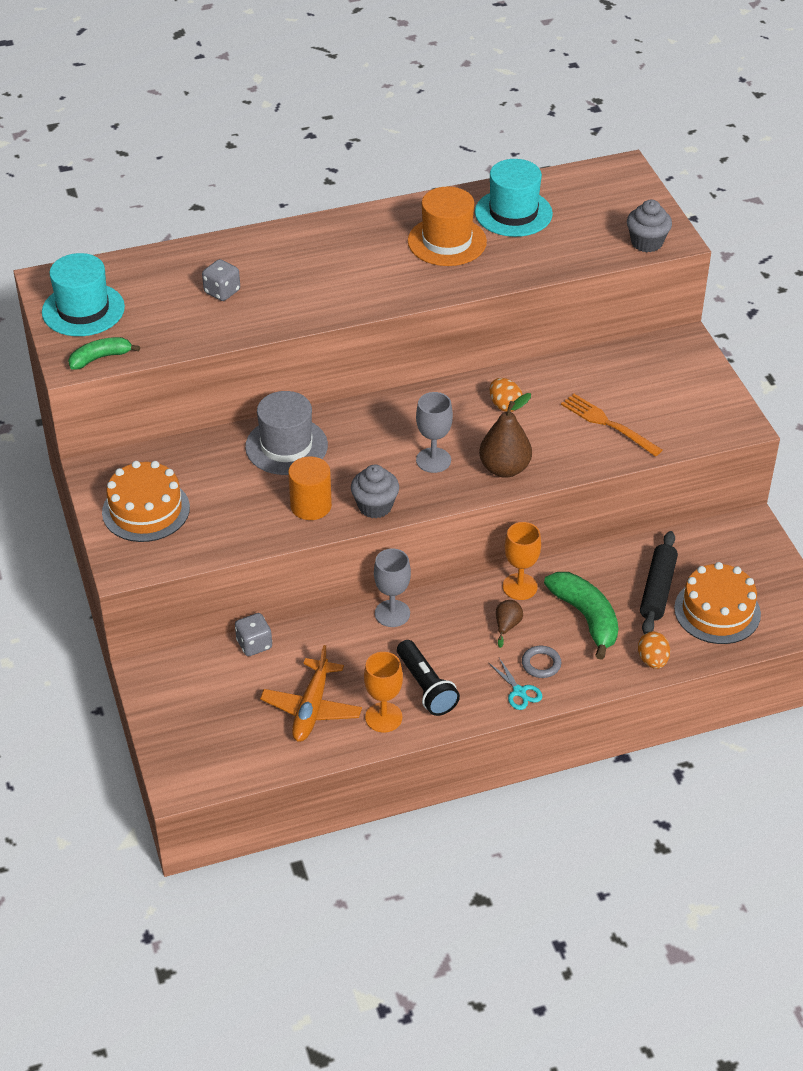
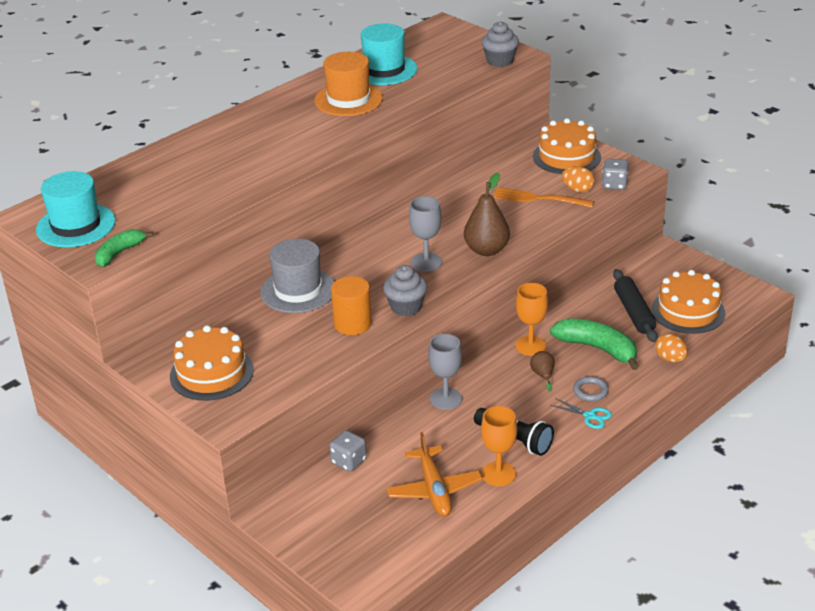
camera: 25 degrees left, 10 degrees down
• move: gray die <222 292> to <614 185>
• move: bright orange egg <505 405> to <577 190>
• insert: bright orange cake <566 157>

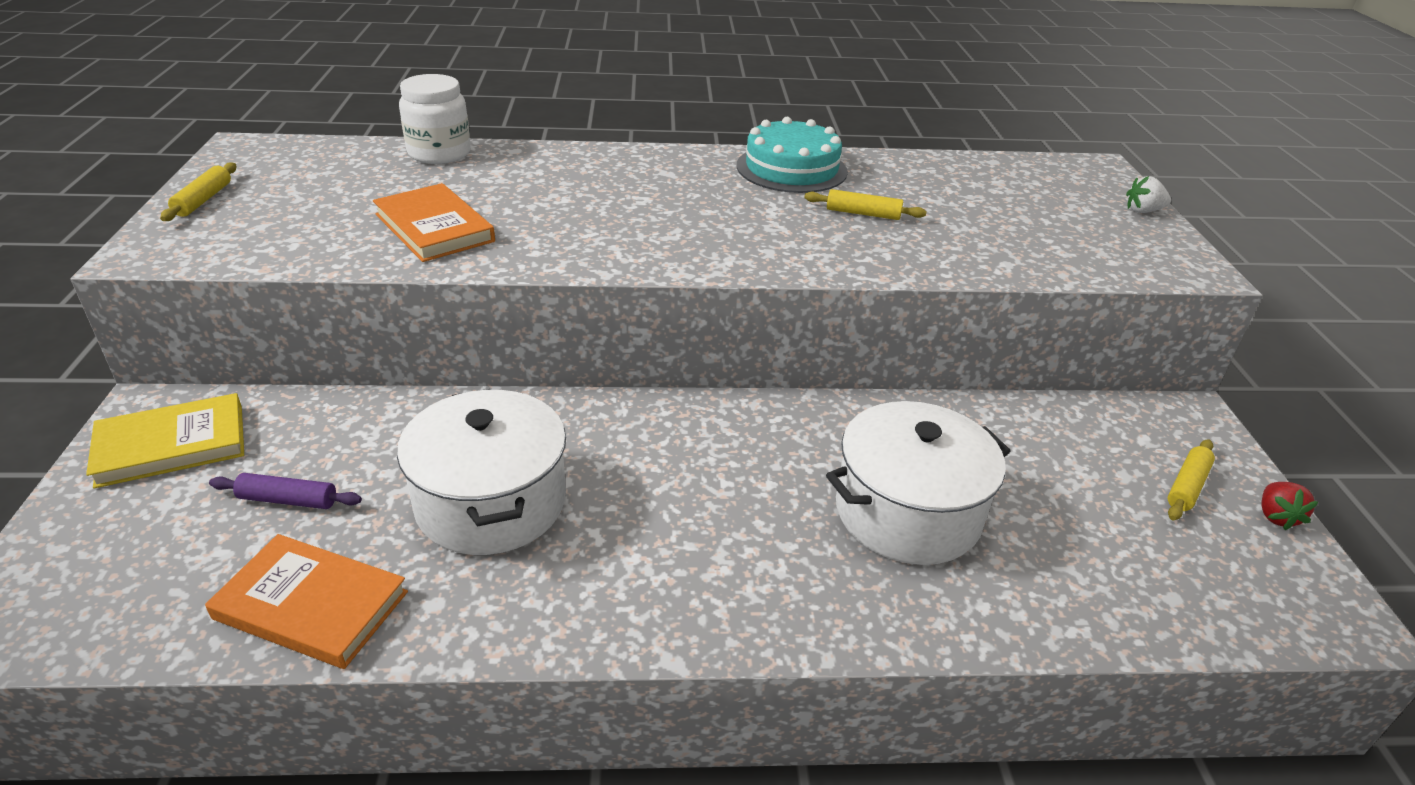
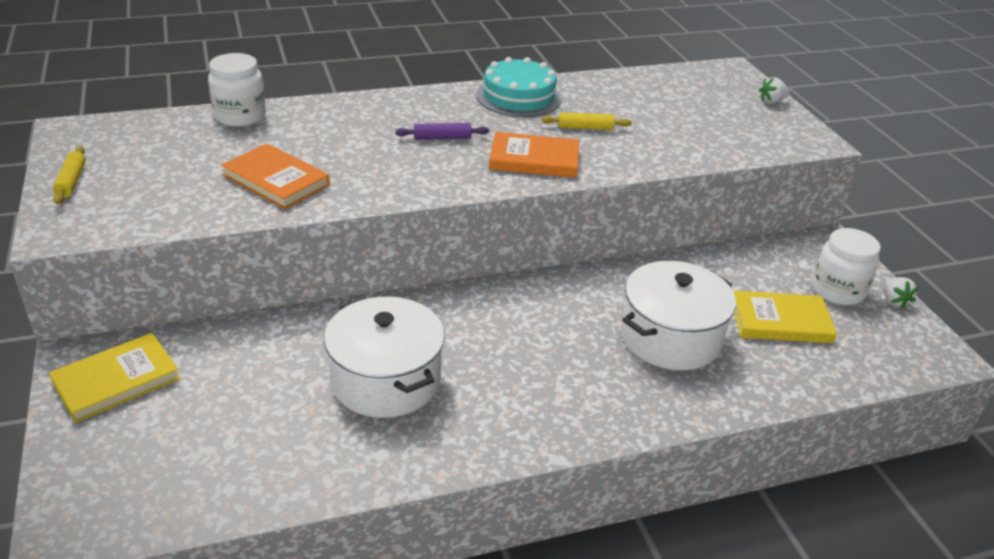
camera: 15 degrees left, 0 degrees up
• move: bright orange hardcover <311 605> to <534 159>
• move: purple dough roller <288 500> to <442 138>
• replace: golden dough roller <1187 486> to snow-white jam jar <837 290>
• recolor: scarlet toy strawberry <1276 516> to snow-white toy strawberry <894 301>
• insert: golden hardcover <780 321>

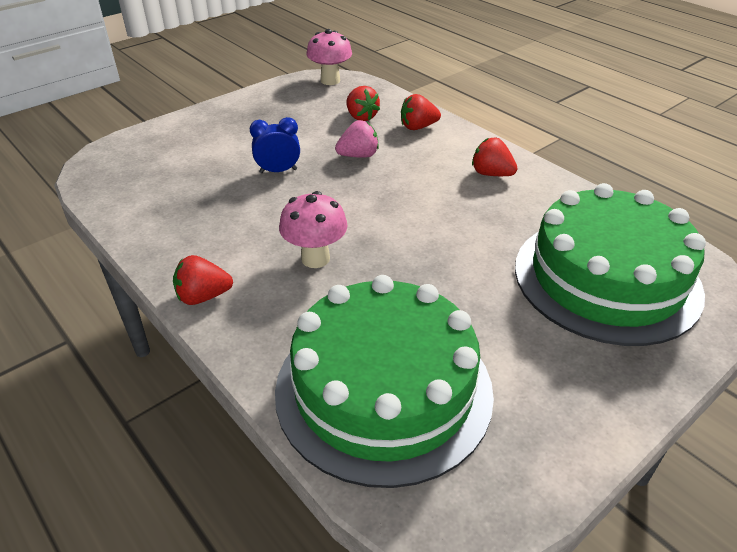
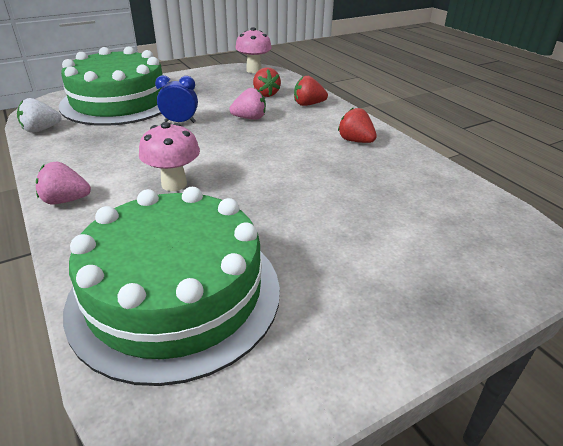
camera: 10 degrees right, 5 degrees down
• recolor: scarlet toy strawberry <203 297> to rosy toy strawberry <66 200>
• move: green cake <606 278> to <119 101>
• insert: snow-white toy strawberry <41 130>

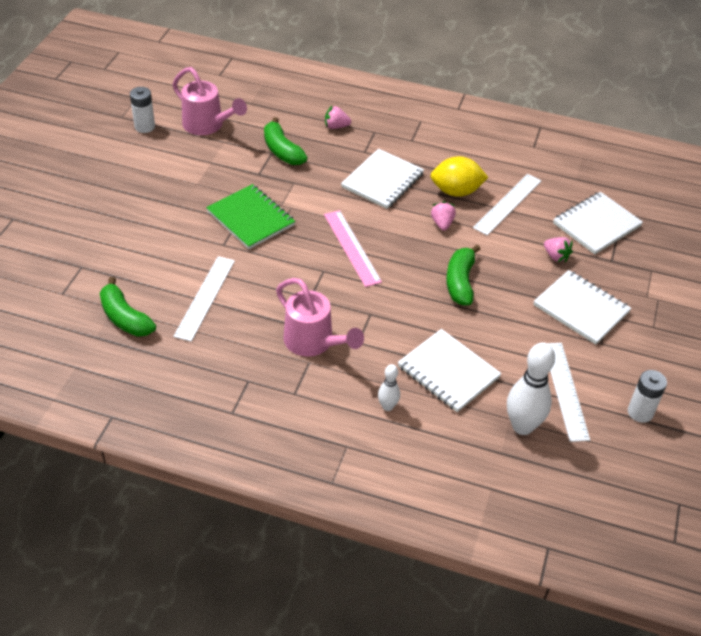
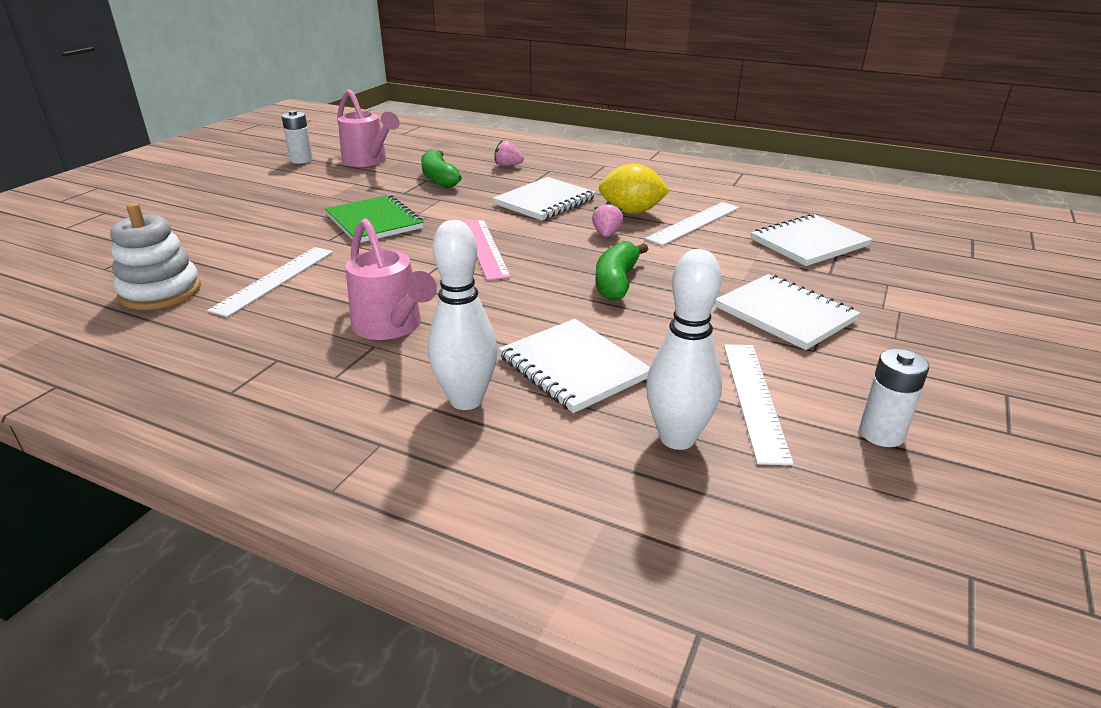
camera: 10 degrees right, 15 degrees down
• replace: green banana <125 318> to snow-white ring stacker <160 292>
• resize: snow-white skittle <387 406> = <466 400> x1.91
• delete: rosy toy strawberry <556 256>

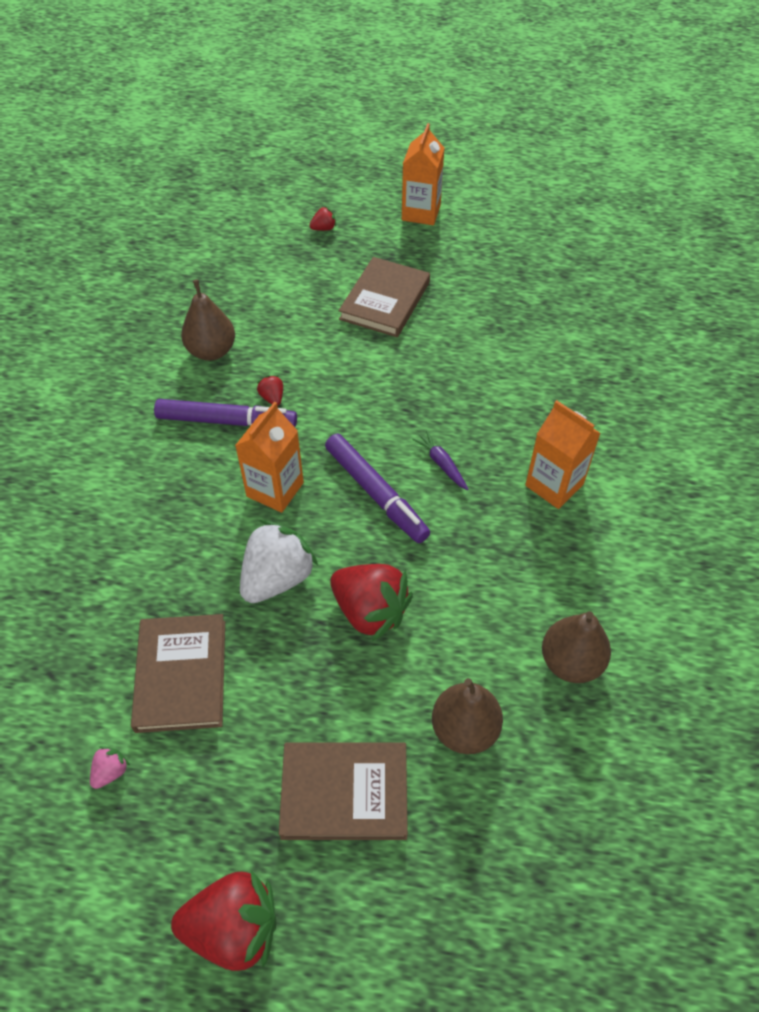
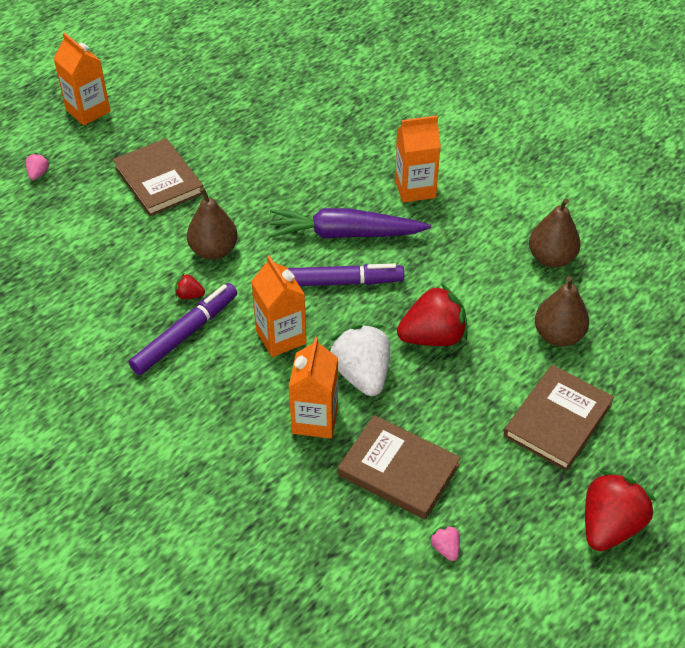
camera: 55 degrees left, 5 degrees down
• move: russet toy pear <212 351> to <214 250>
• recolor: scarlet toy strawberry <324 228> to rosy toy strawberry <38 173>
• resize: purple carrot <441 464> = <344 234> x2.27
• insert: bright orange juice carton <315 419>

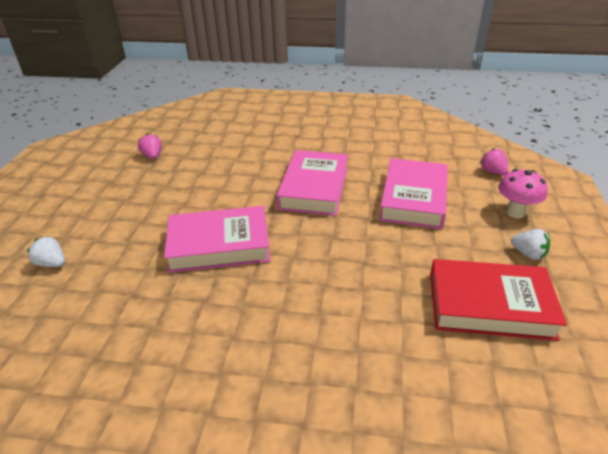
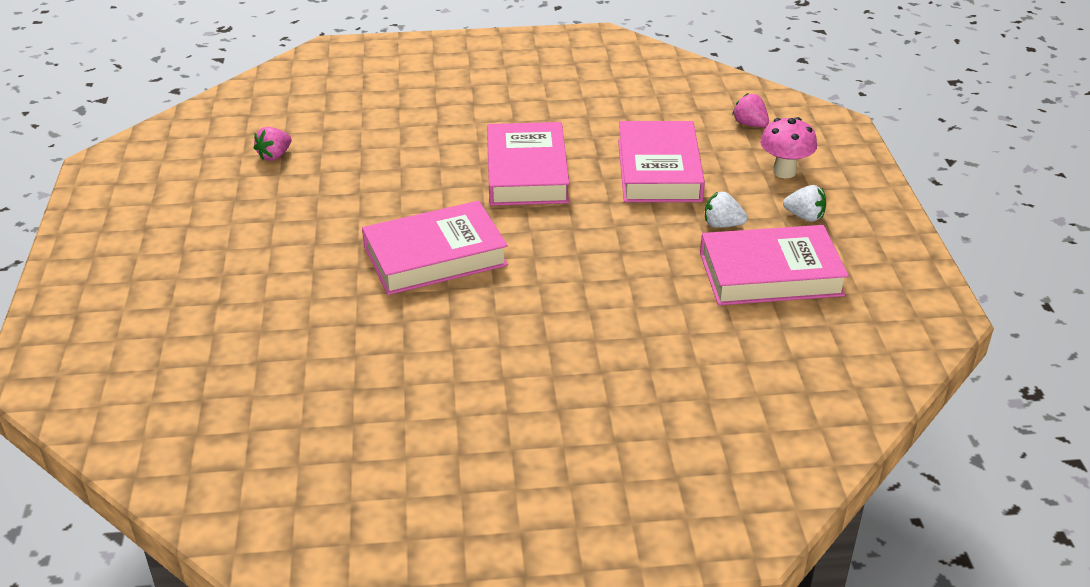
camera: 15 degrees left, 0 degrees up
• move: snow-white toy strawberry <52 263> to <722 225>
• rotate: rosy toy strawberry <152 156> = <274 156> 105 degrees counterclockwise
• recolor: scarlet hardcover <489 305> to rosy hardcover <770 274>

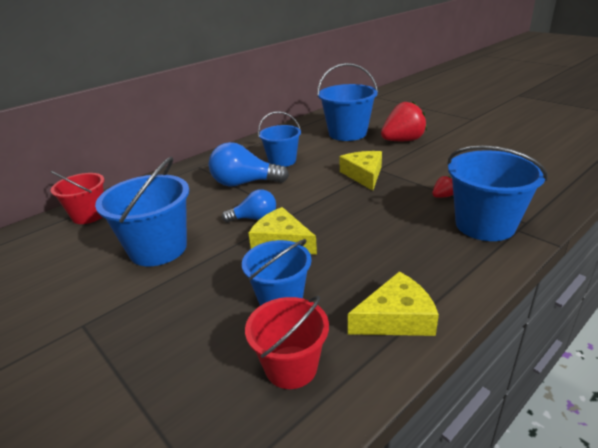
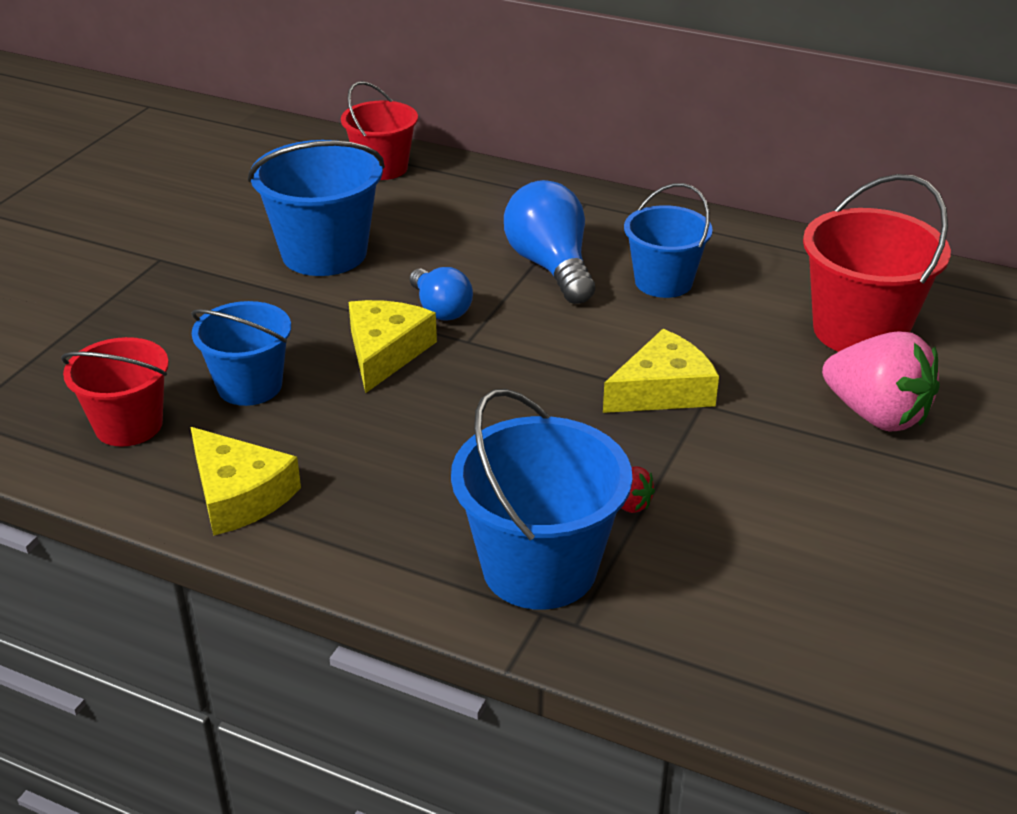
camera: 65 degrees right, 5 degrees up
• recolor: royal blue pail <347 133> to scarlet pail <859 331>
• recolor: scarlet toy strawberry <402 141> to rosy toy strawberry <876 415>

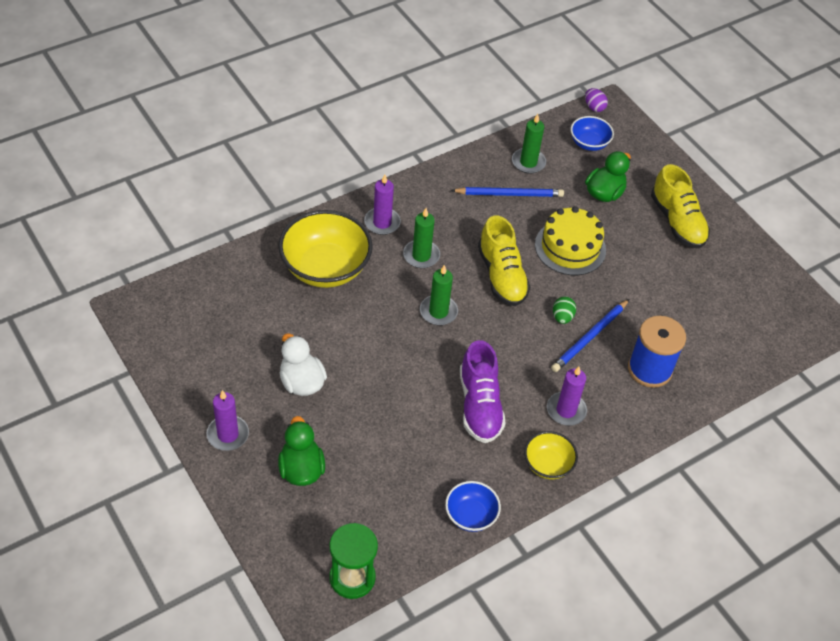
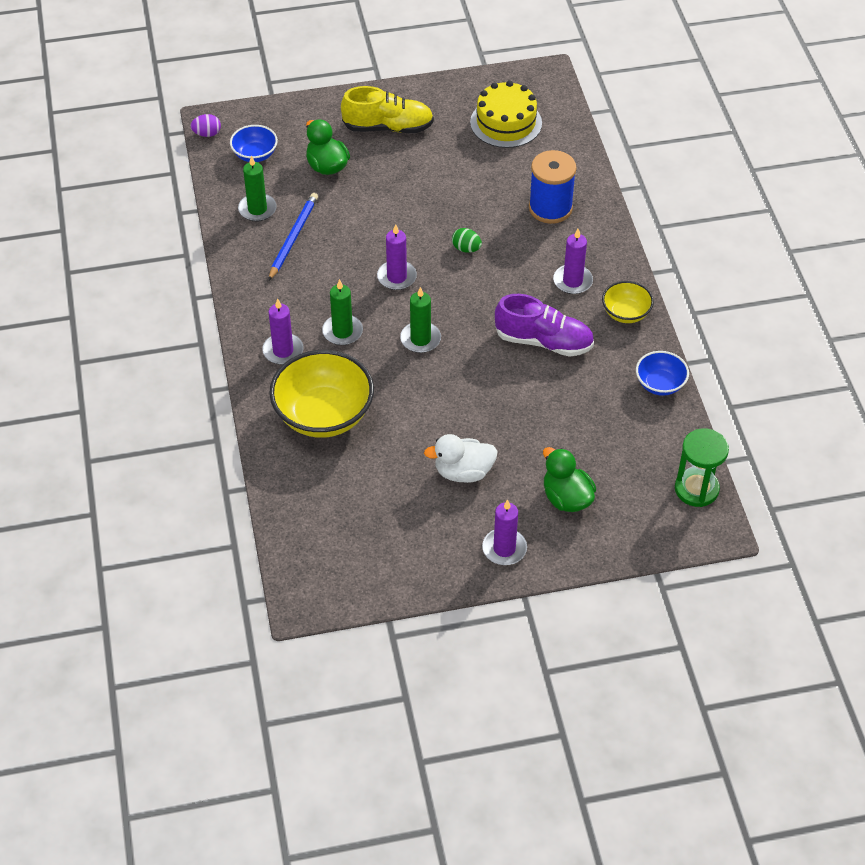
camera: 65 degrees left, 0 degrees up
• rotate: green rubber duck <301 469> = <566 498> 45 degrees clockwise
• replace: golden sneaker <501 276> to purple wax candle <396 277>
• move: golden cake <570 247> to <506 122>
• delete: royal blue pencil <589 337>

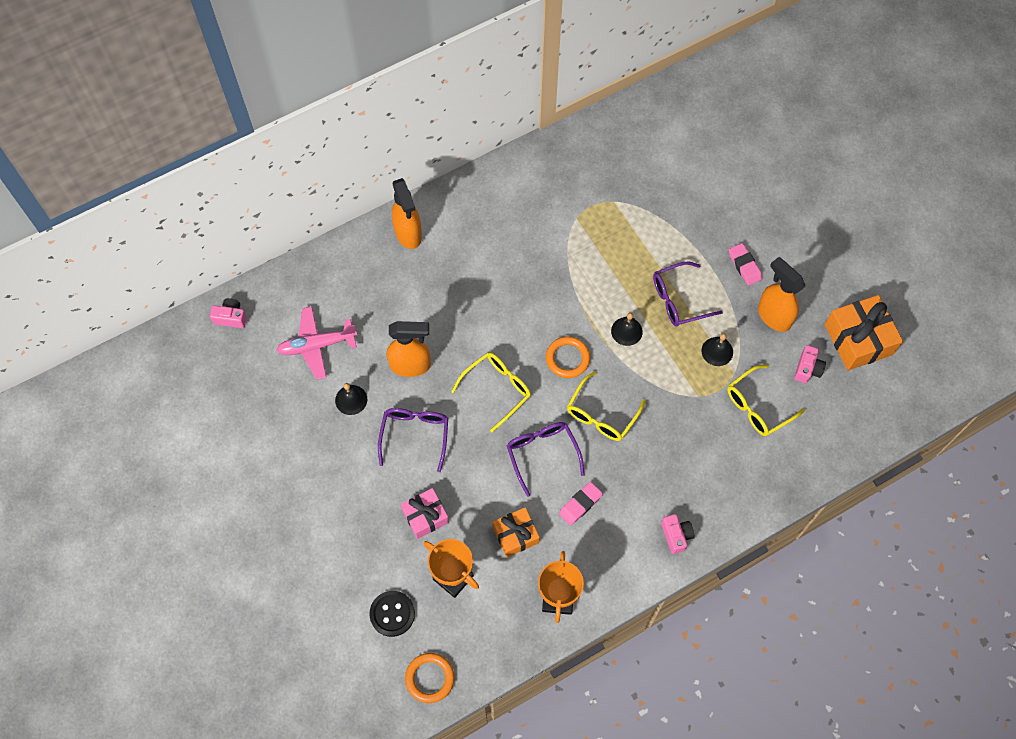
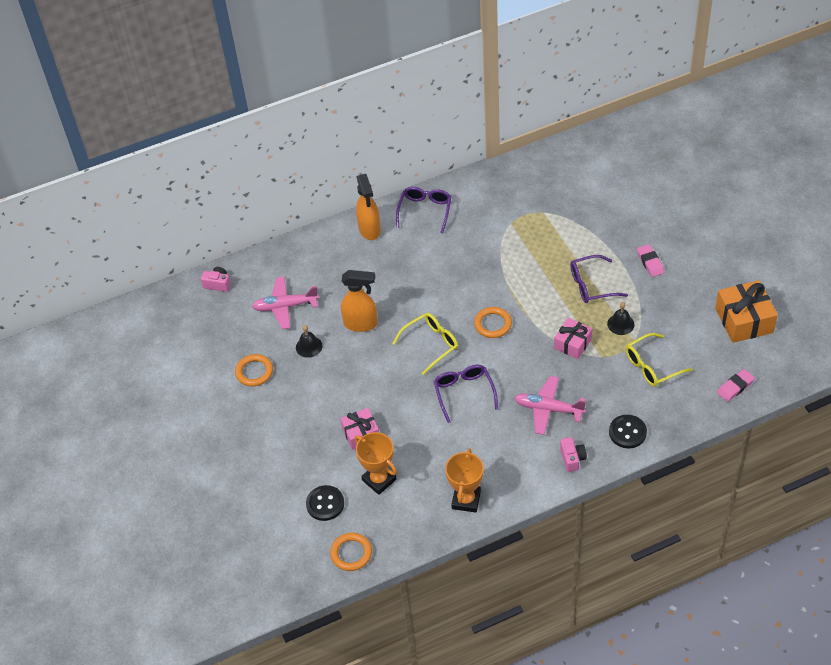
camera: 10 degrees right, 15 degrees down
• move: purple spectacles <415 435> to <425 211>
• delete: bright orange present <515 535>
• move: rosy gum eraser <580 504> to <735 387>
• delete: golden spectacles <601 415>
• delete: black bell <626 331>
• delete: bright orange sprayer <773 316>
• delete: rosy photo camera <807 369>
• insert: bright orange torus <254 372>
• insert: rosy plane <548 409>
• insert: rosy present <572 344>
• insert: black button <627 432>

